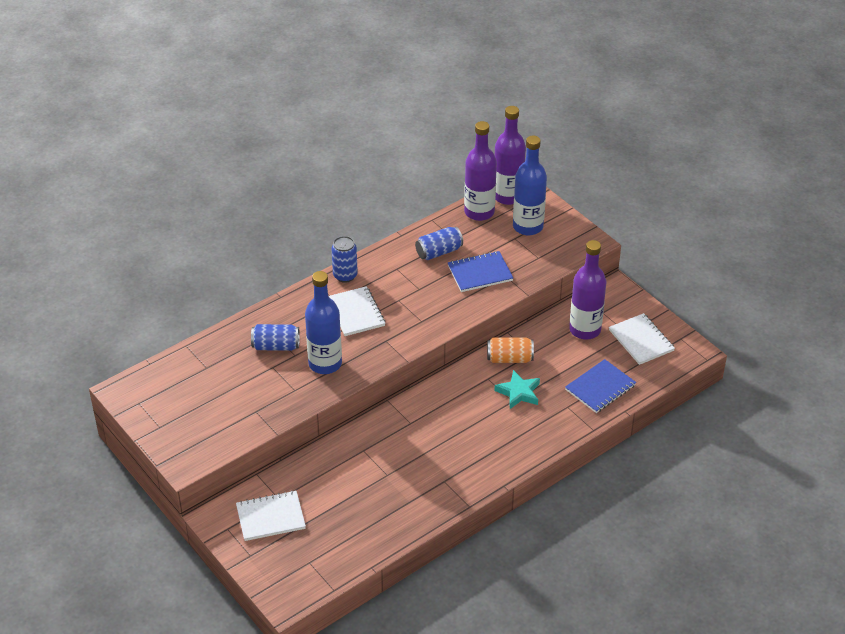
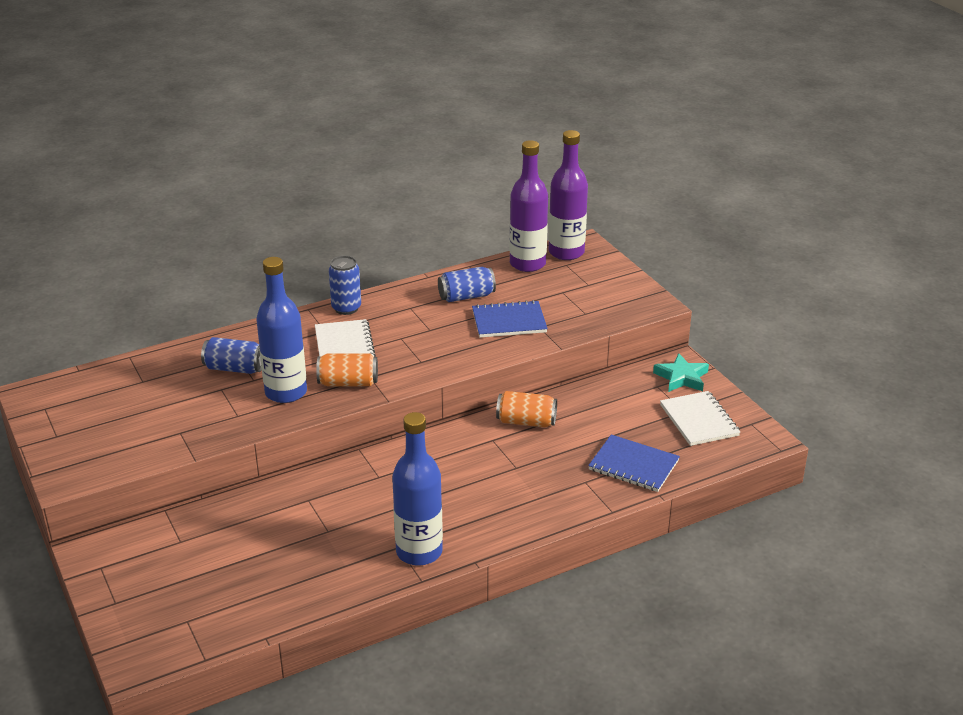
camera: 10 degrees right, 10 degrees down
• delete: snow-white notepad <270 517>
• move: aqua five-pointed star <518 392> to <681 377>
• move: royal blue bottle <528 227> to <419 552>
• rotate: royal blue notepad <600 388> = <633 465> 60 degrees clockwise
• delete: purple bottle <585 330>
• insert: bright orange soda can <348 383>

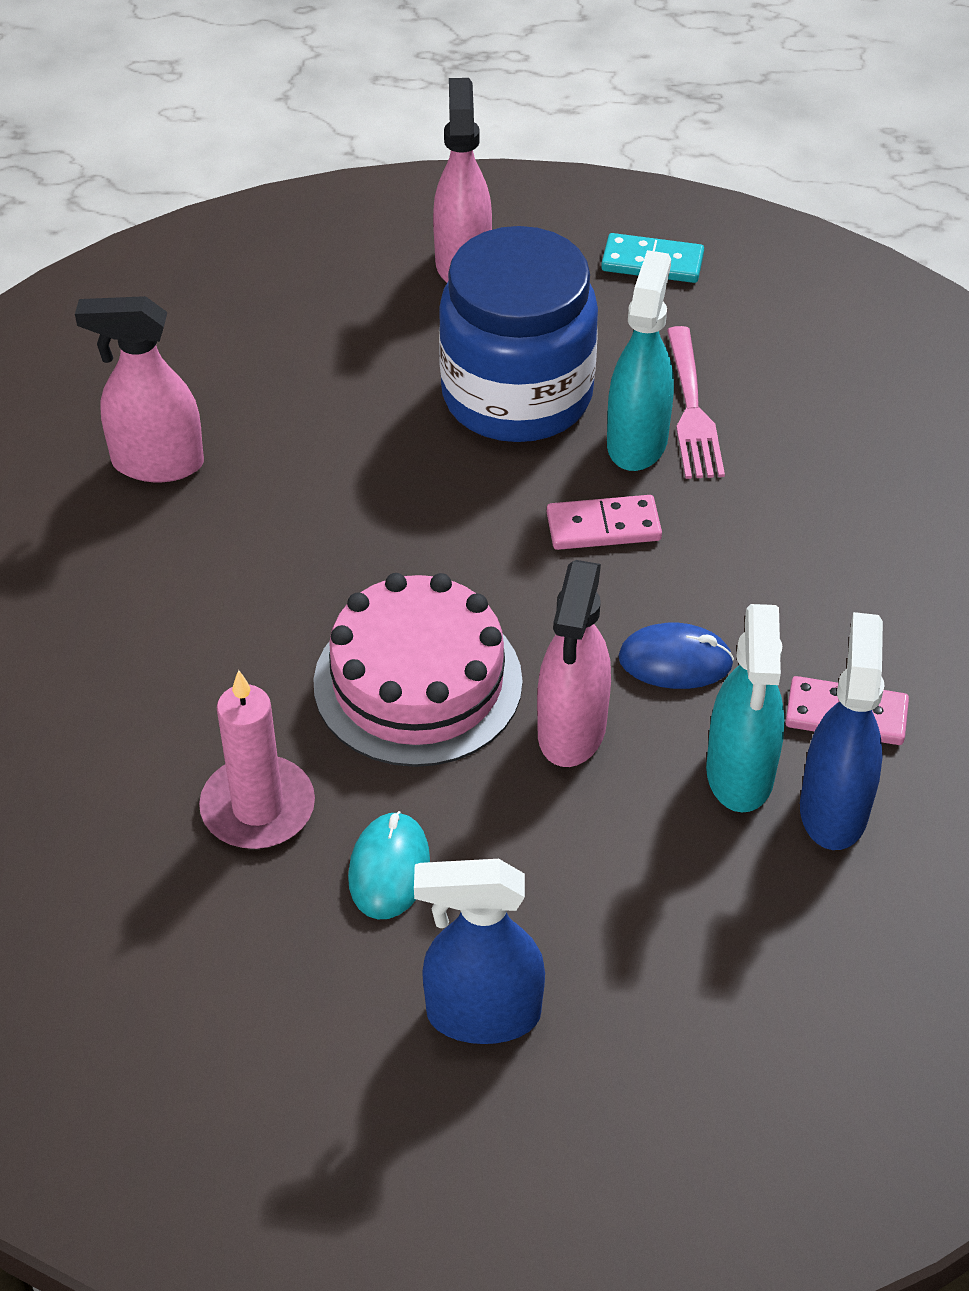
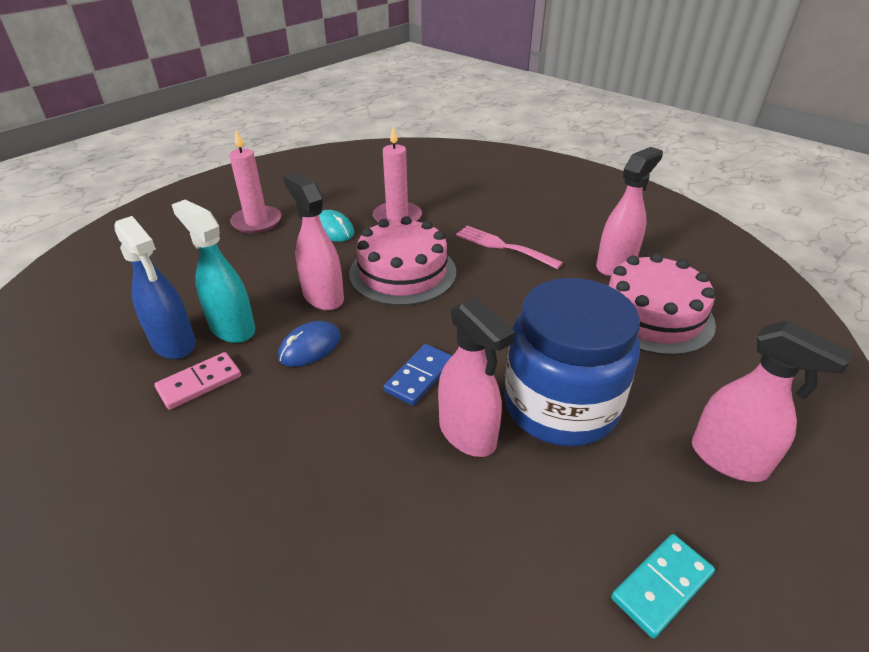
camera: 130 degrees right, 10 degrees down
• replace: royal blue sprayer <482 1014> to rosy wax candle <257 222>
• recolor: rosy domino <603 527> to royal blue domino <419 376>
• recolor: aqua sprayer <637 441> to rosy sprayer <467 434>
• move: rosy table fork <692 410> to <503 246>
• insert: rosy cake <652 315>

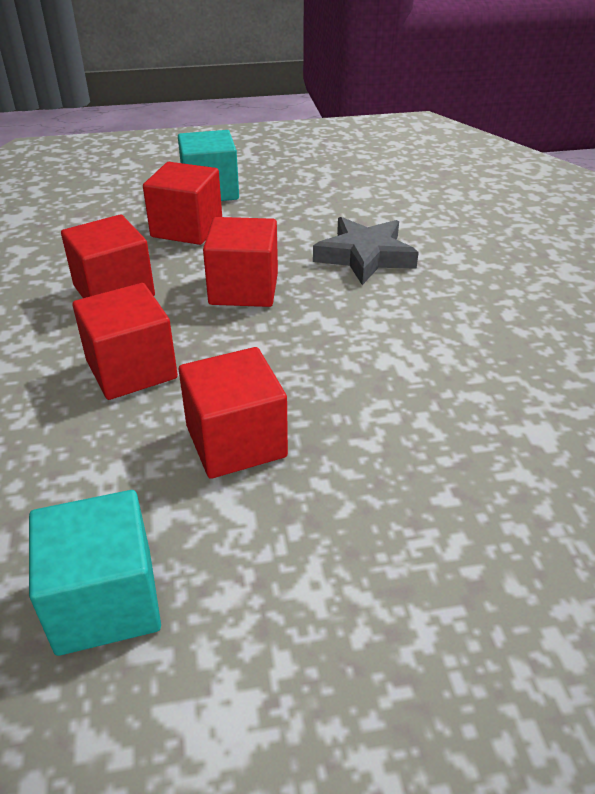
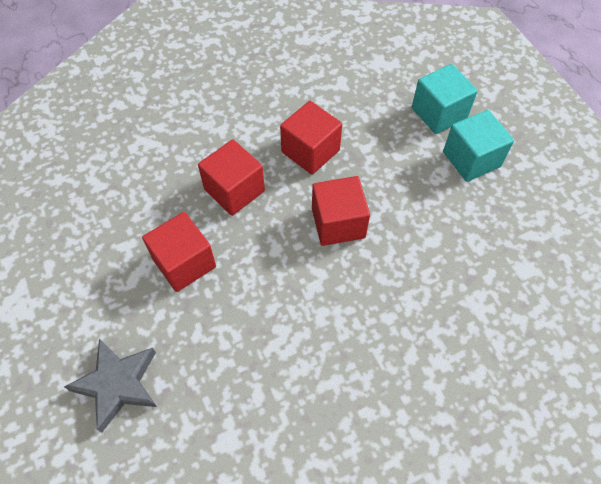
camera: 75 degrees right, 20 degrees up
• move: aqua cube <105 600> to <439 113>
• delete: scarlet cube <187 228>
• move: gray five-pointed star <365 256> to <118 384>

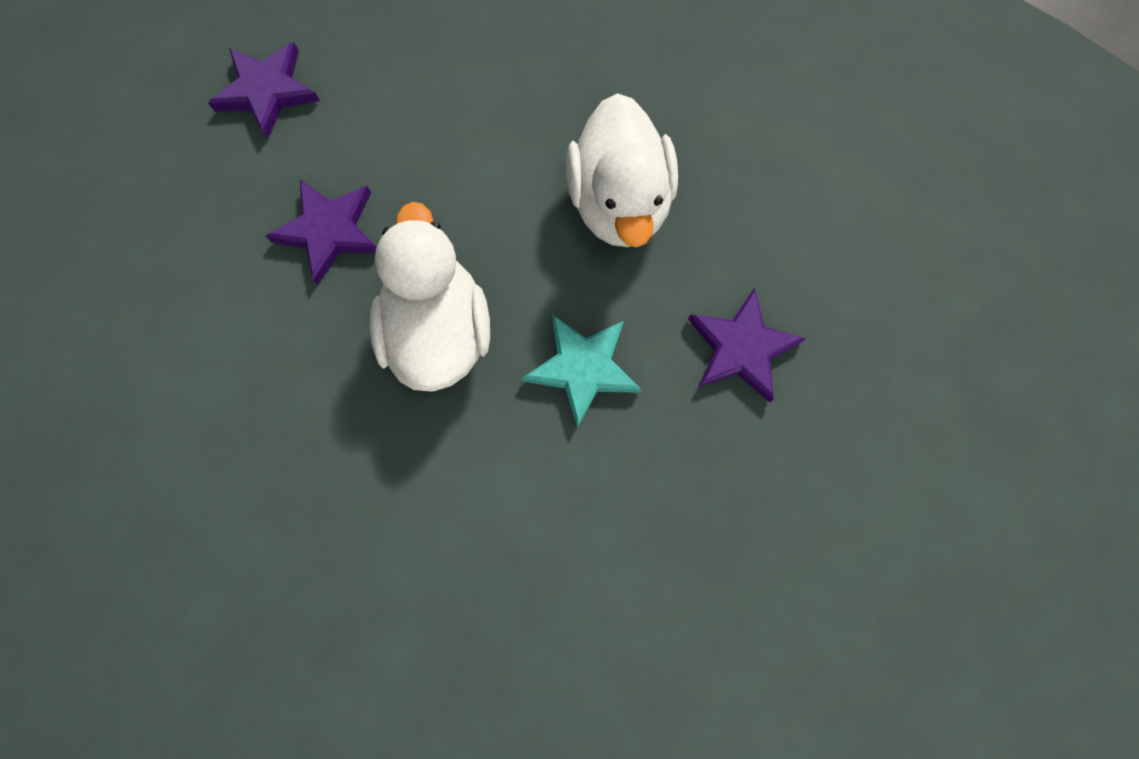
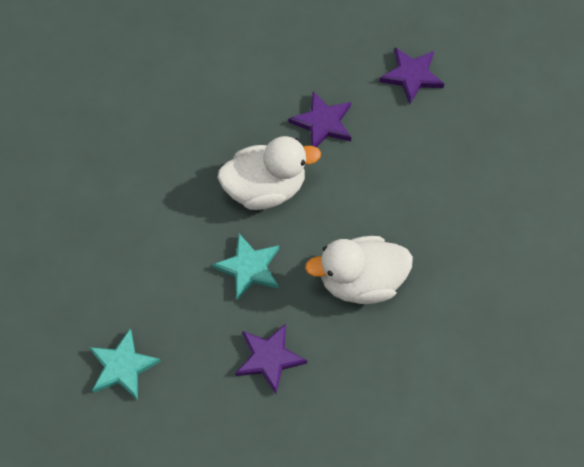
camera: 85 degrees right, 10 degrees down
• insert: aqua five-pointed star <122 366>

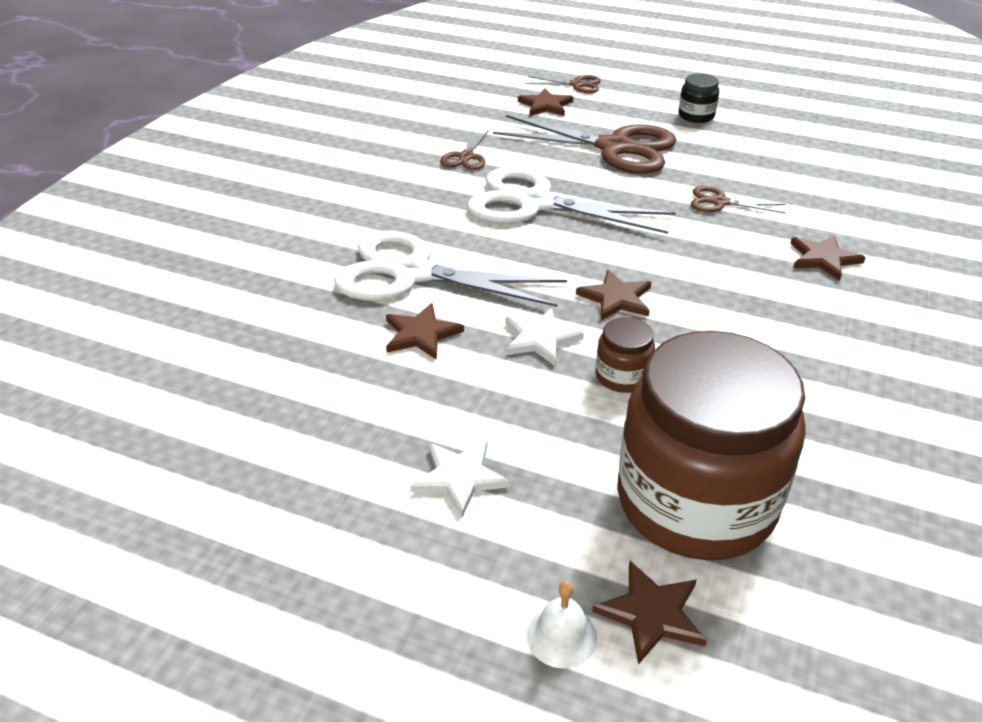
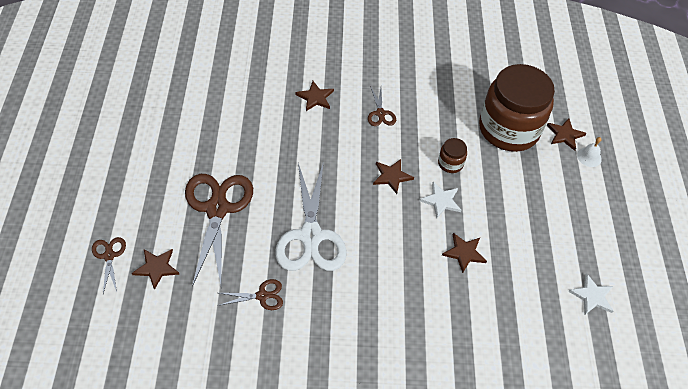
camera: 115 degrees left, 15 degrees up
• delete: snow-white scissors <412 274>
• move: snow-white five-pointed star <460 477> to <592 296>
• delete: black jam jar <696 116>
• move: russet scissors <720 202> to <380 113>

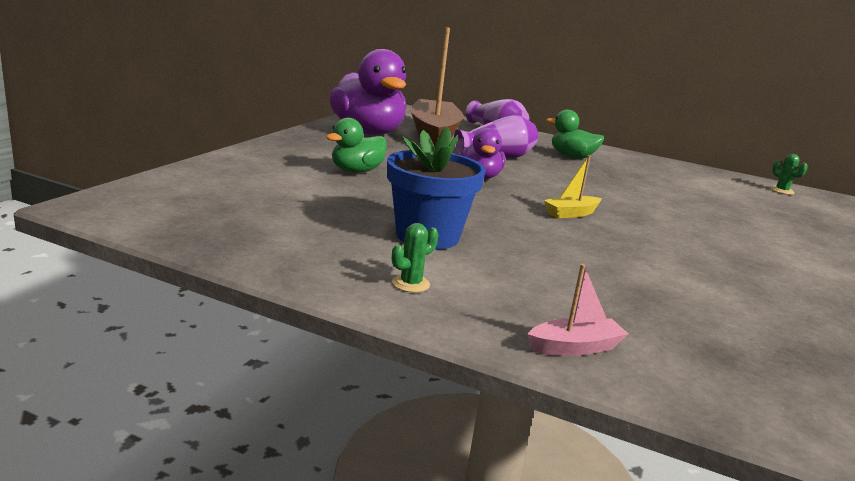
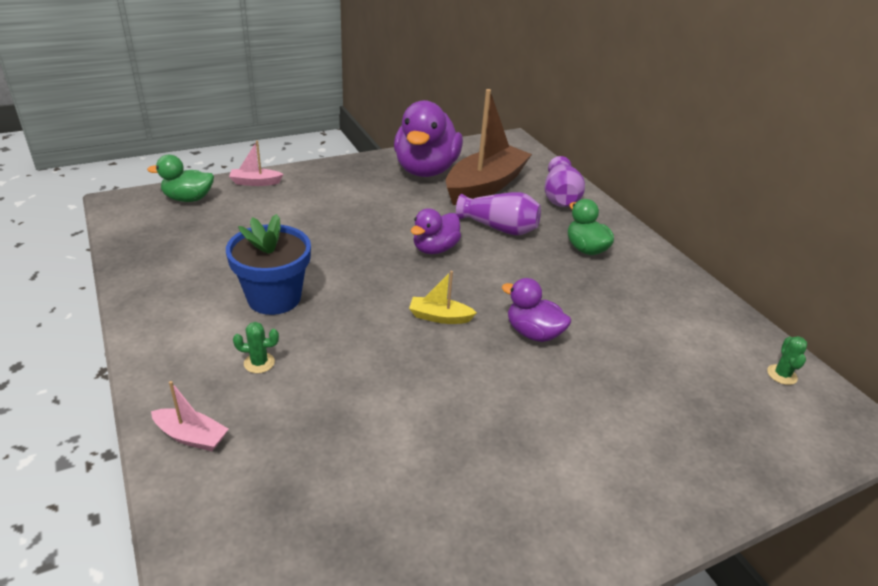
camera: 40 degrees right, 15 degrees up
• move: green rubber duck <356 171> to <188 199>
• move: green cactus <411 284> to <259 363>
• insert: rosy toy boat <255 182>
• insert: purple rubber duck <533 333>

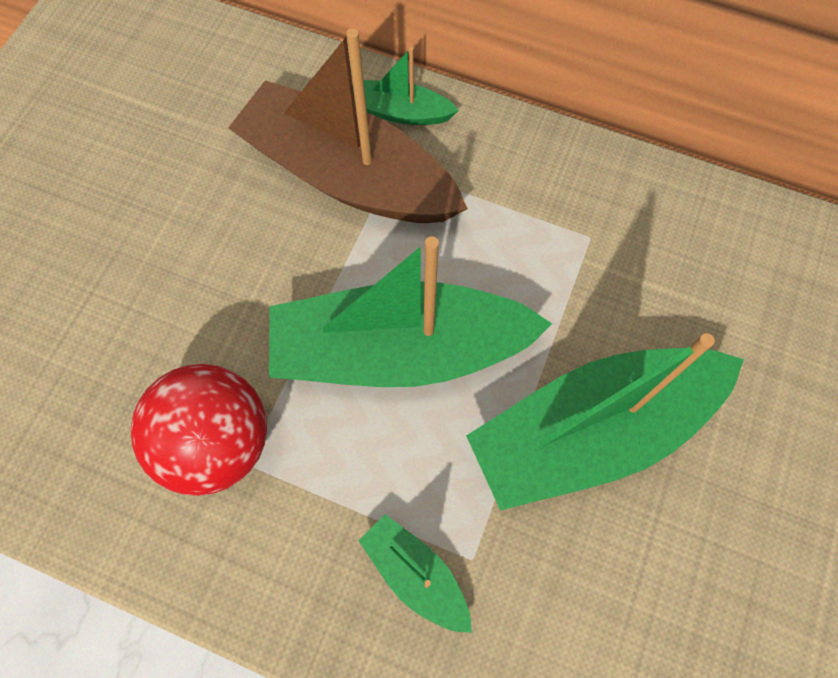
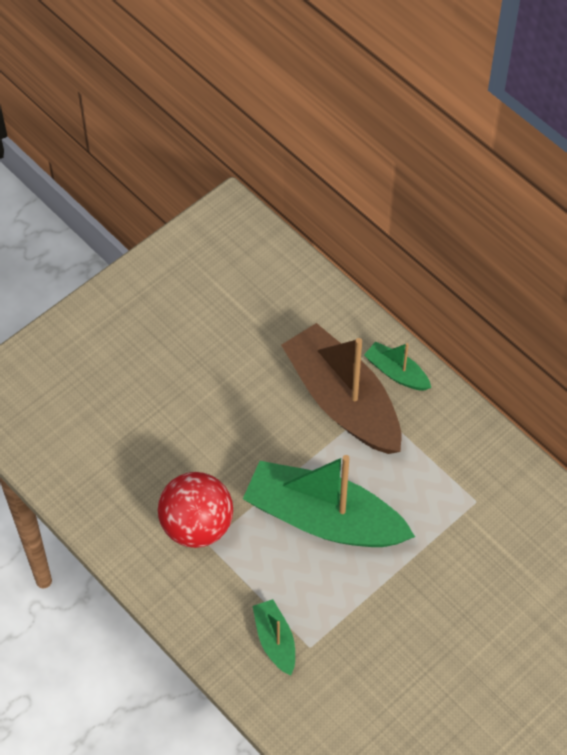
camera: 25 degrees right, 10 degrees down
• delete: green toy boat <592 431>

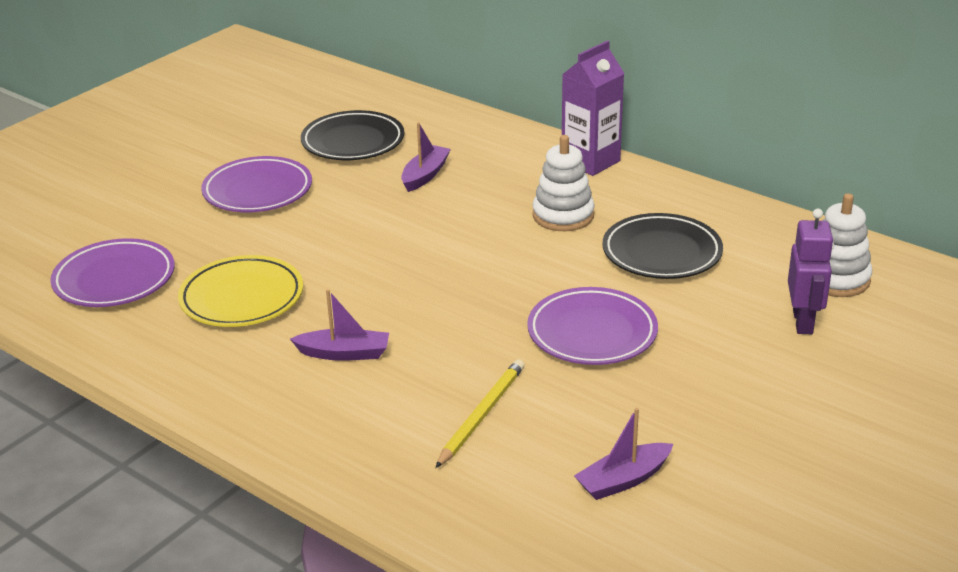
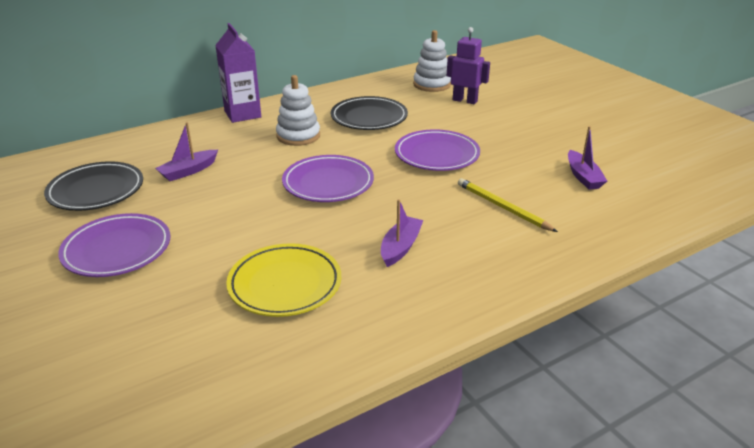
camera: 70 degrees left, 0 degrees up
• move: purple plate <114 279> to <328 183>
• rotate: purple toy boat <425 175> = <188 171> 90 degrees counterclockwise

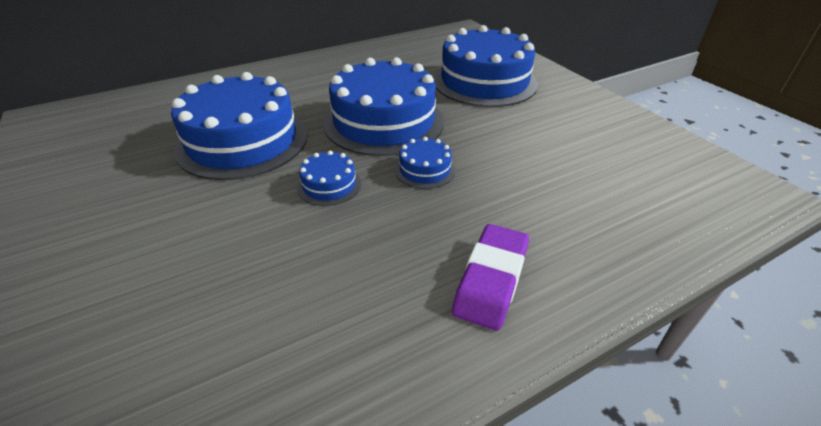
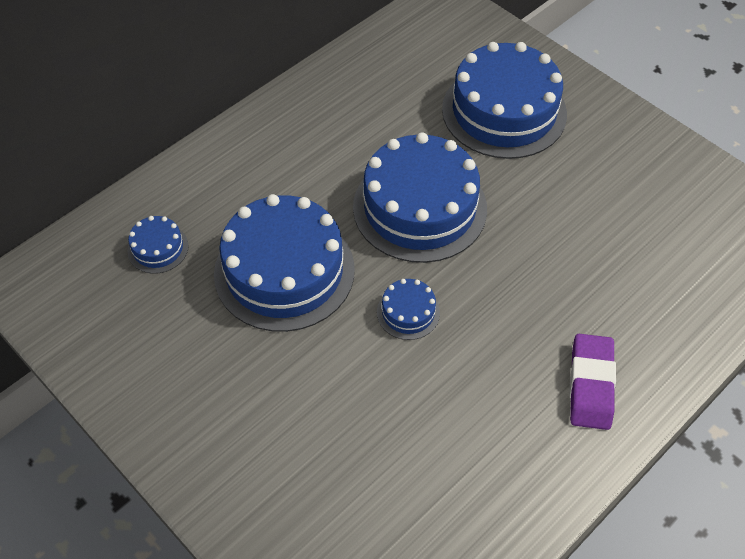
camera: 15 degrees left, 15 degrees up
• move: royal blue cake <425 170> to <158 248>

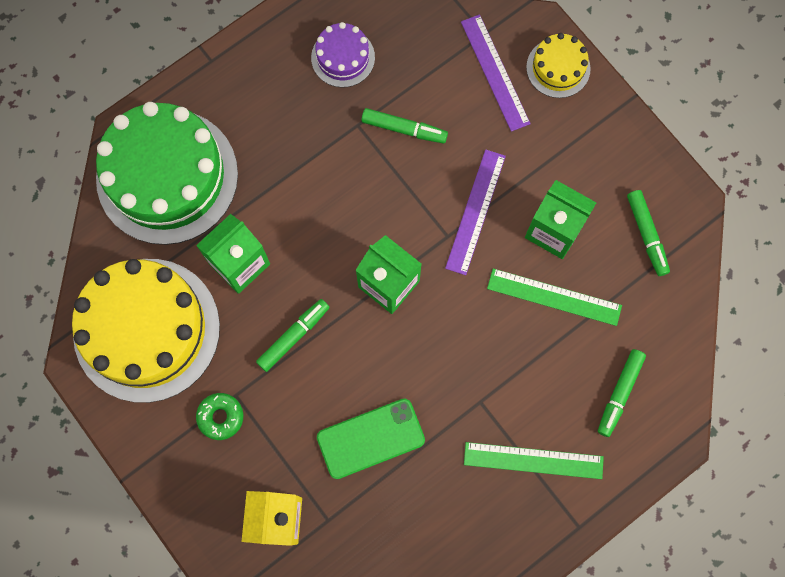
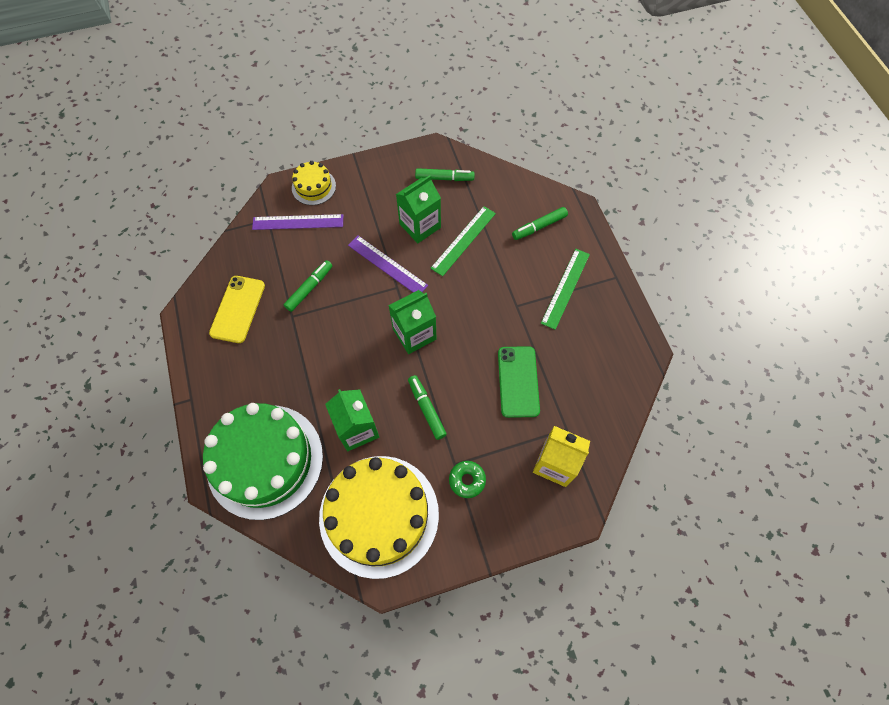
camera: 70 degrees left, 10 degrees down
• replace: purple cake <343 57> to golden phone <237 309>
• rotate: green marker <619 393> = <539 227> 105 degrees clockwise

